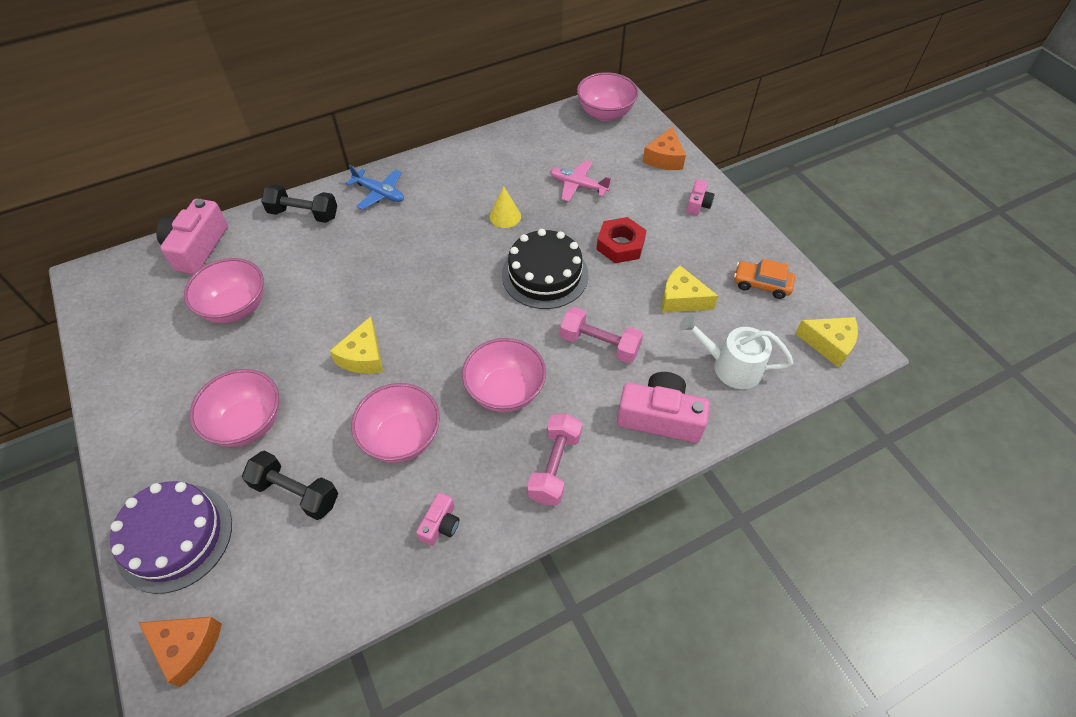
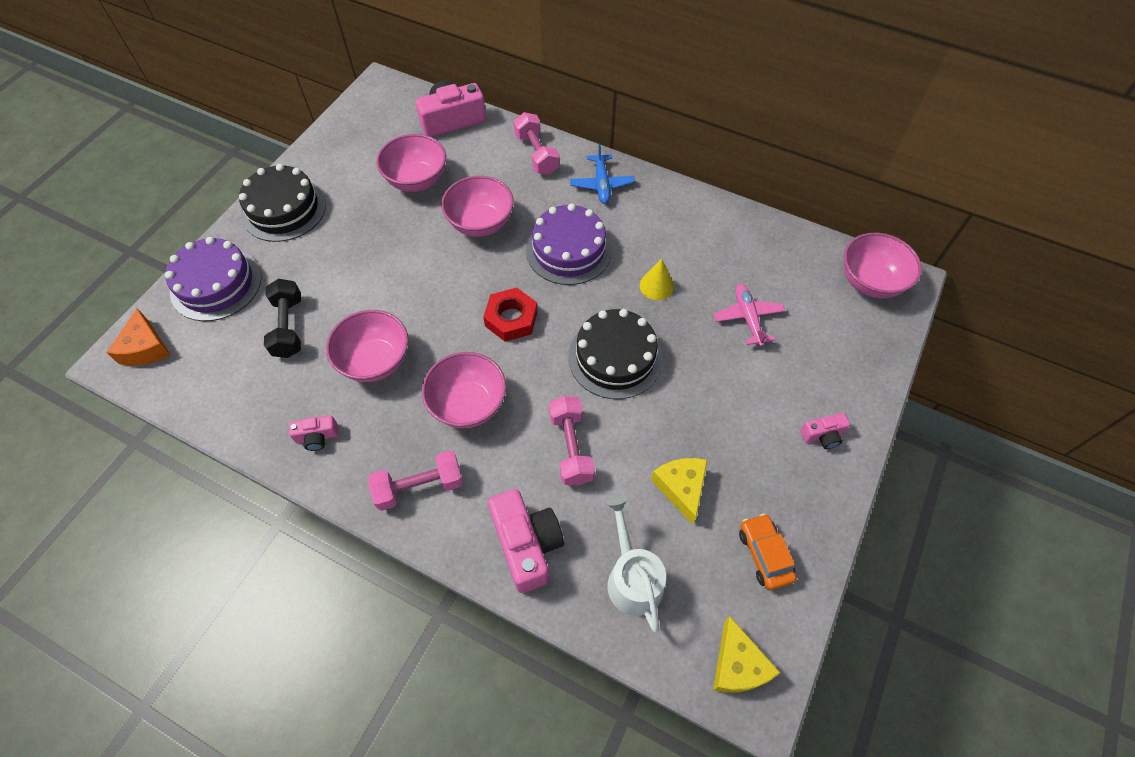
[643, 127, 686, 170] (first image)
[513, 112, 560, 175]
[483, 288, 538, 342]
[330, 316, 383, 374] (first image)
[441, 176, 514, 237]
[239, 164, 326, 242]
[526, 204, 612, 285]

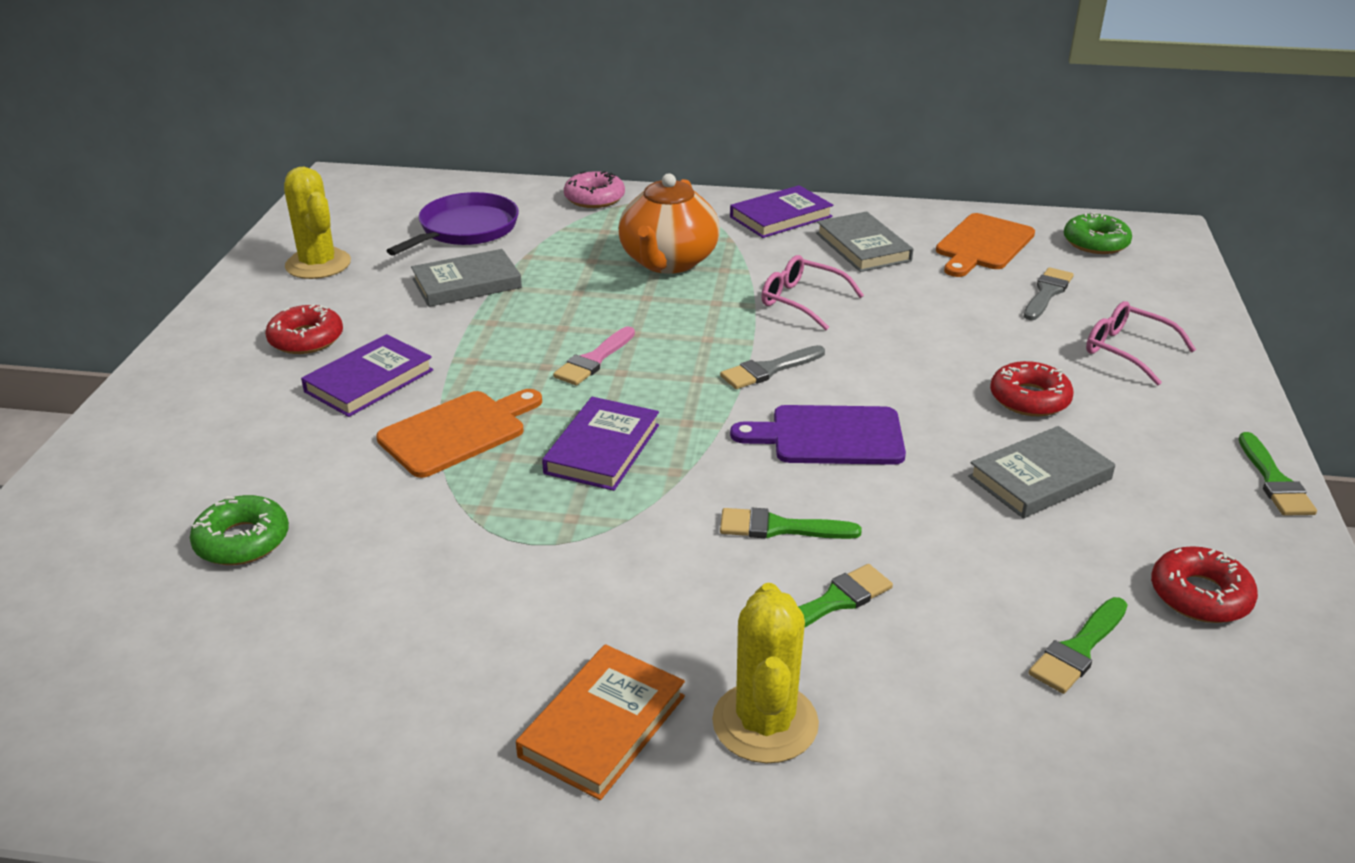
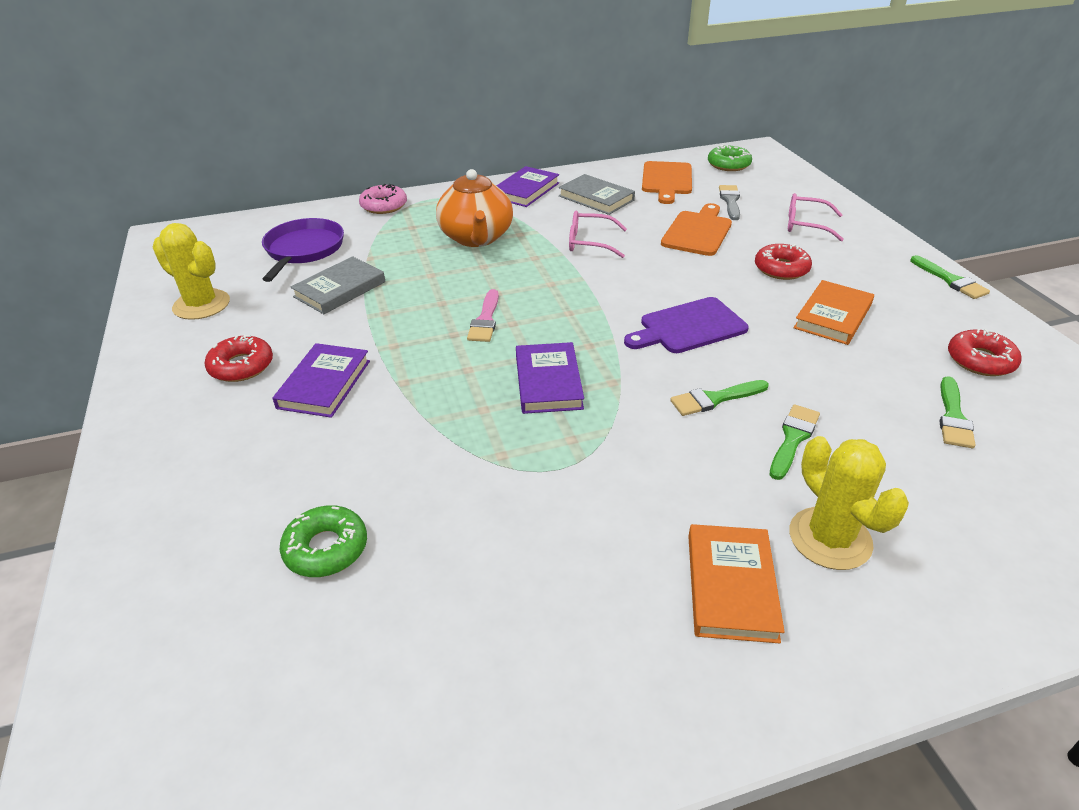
[720, 345, 825, 389] (first image)
[661, 203, 732, 256]
[793, 280, 874, 345]

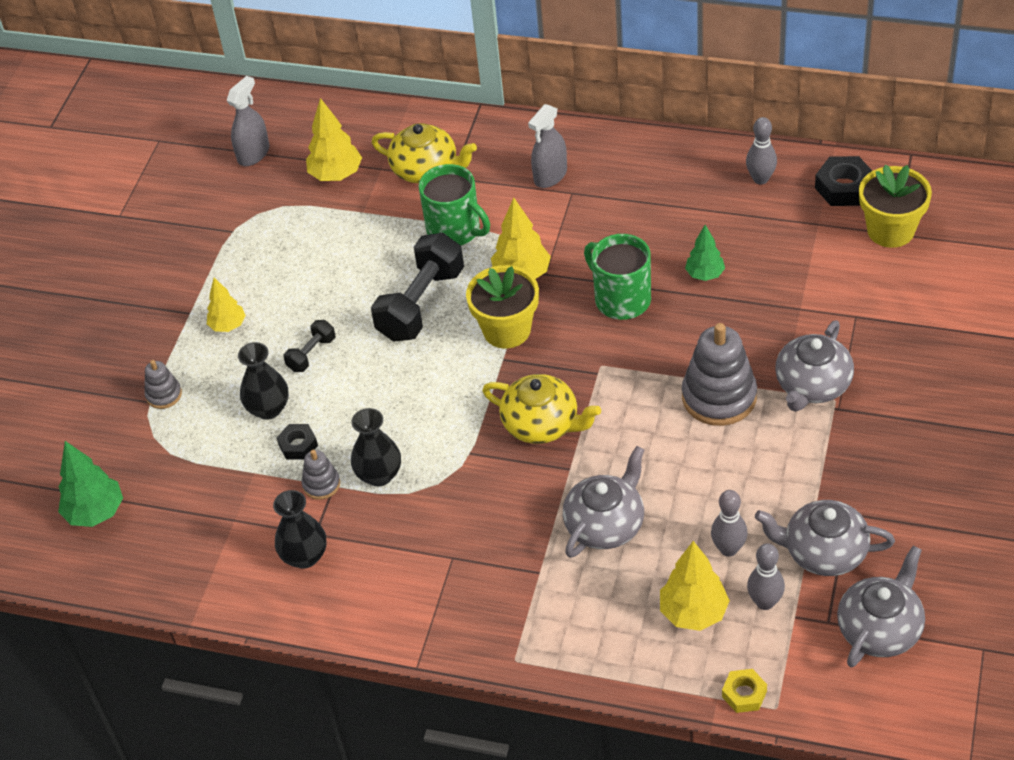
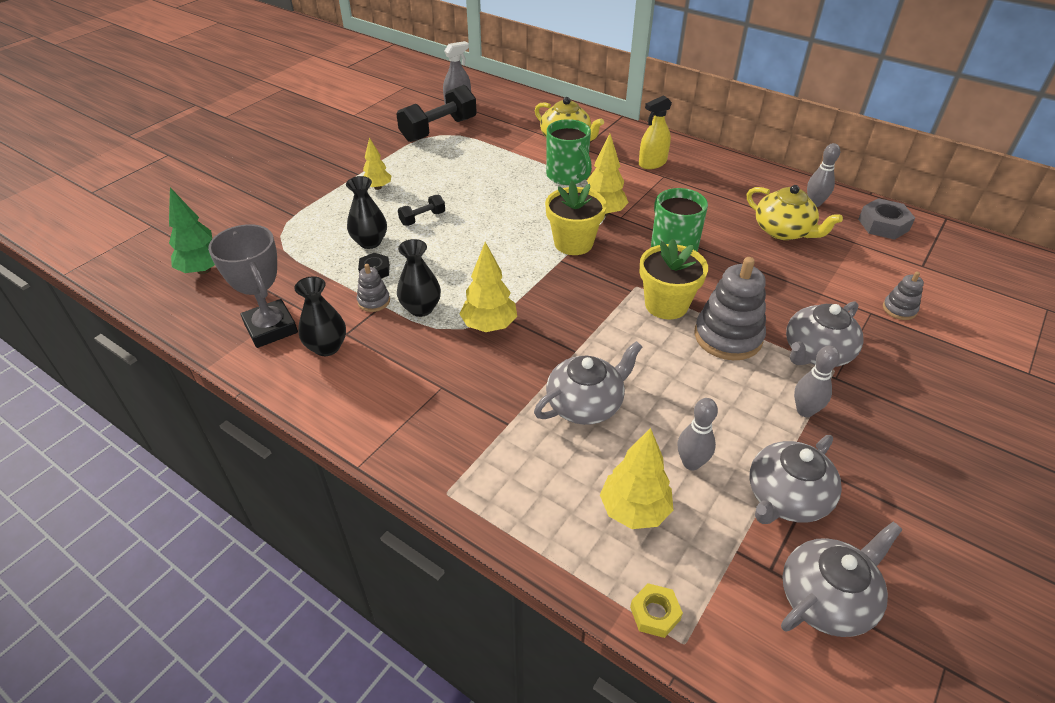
[460, 242, 517, 332]
[639, 96, 672, 169]
[858, 198, 915, 240]
[640, 239, 708, 320]
[685, 225, 725, 281] (first image)
[396, 85, 477, 142]
[883, 272, 924, 320]
[747, 185, 843, 240]
[750, 435, 842, 524]
[794, 346, 840, 417]
[208, 224, 298, 348]

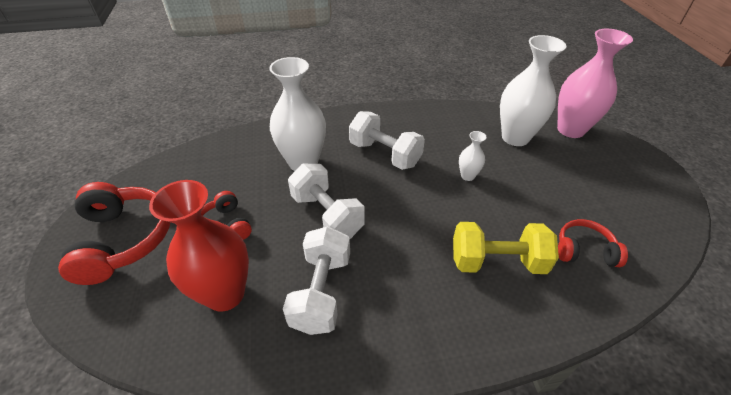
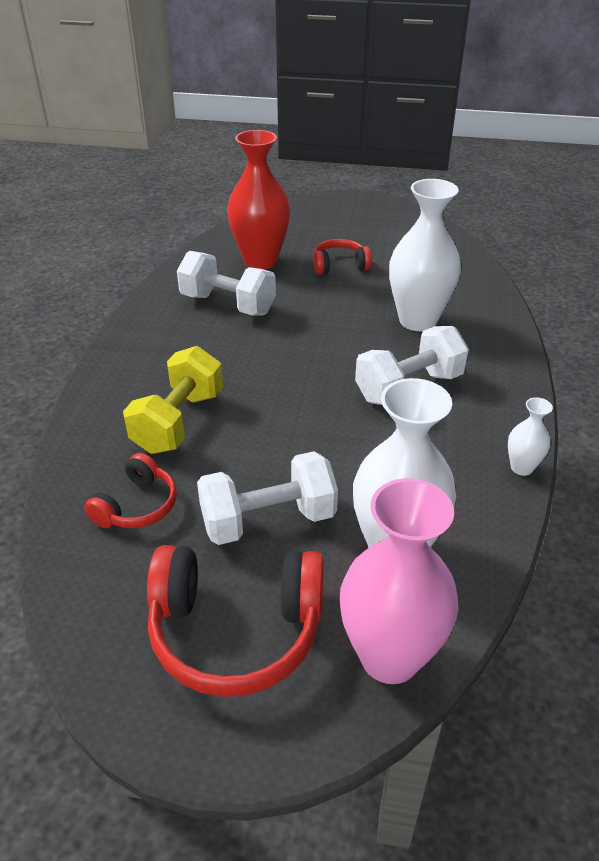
[508, 398, 553, 476]
[197, 451, 338, 545]
[147, 545, 324, 697]

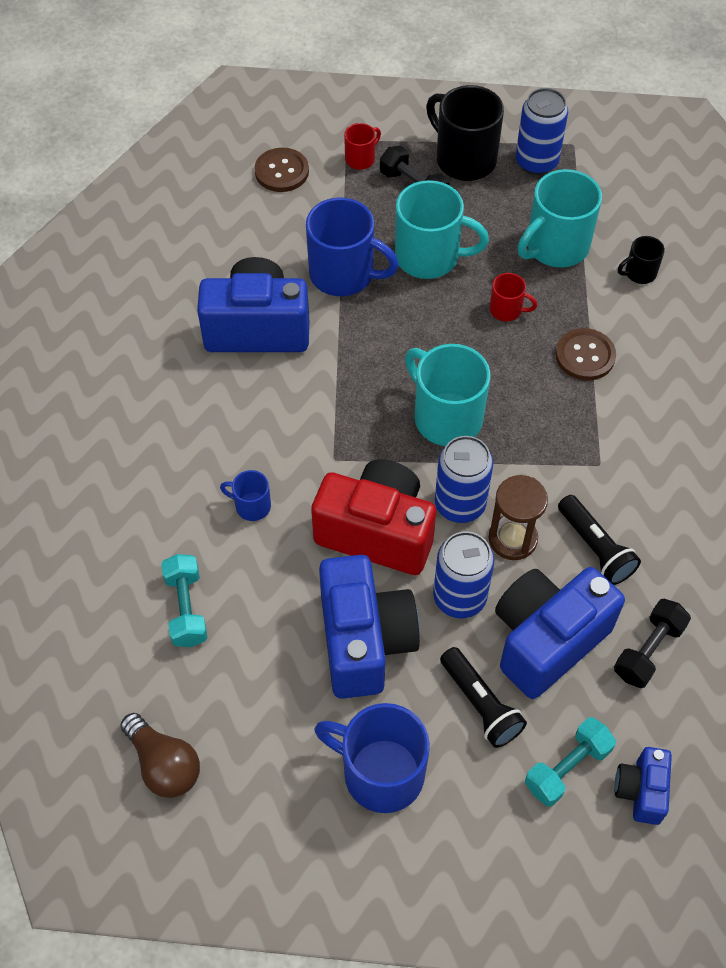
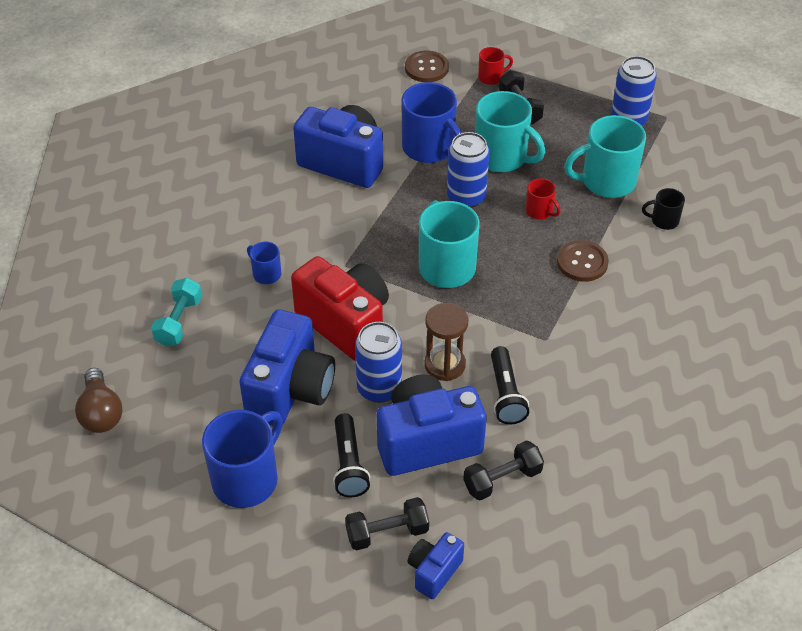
[426, 85, 504, 181] (first image)
[447, 132, 490, 208]
[202, 410, 283, 508]
[345, 497, 429, 550]

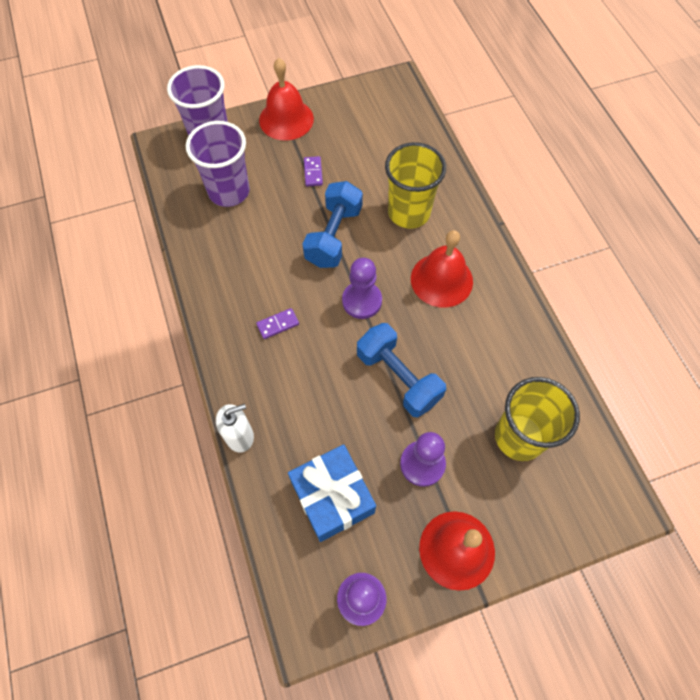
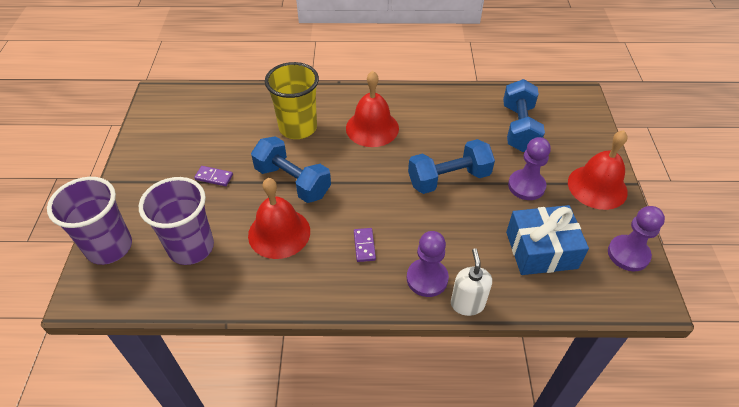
[248, 178, 310, 259]
[407, 231, 449, 297]
[503, 79, 545, 152]

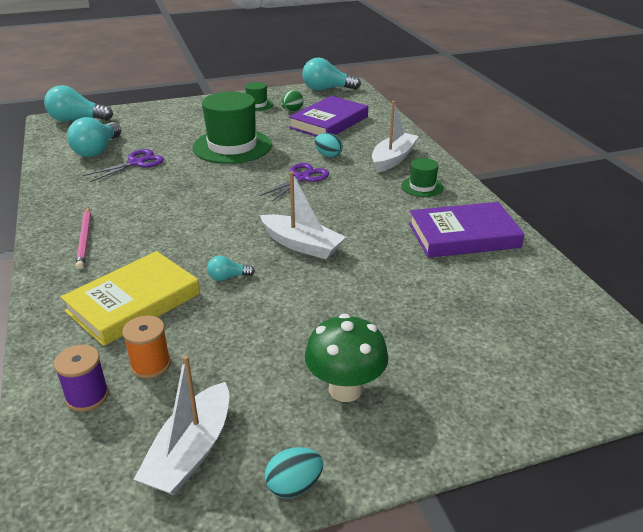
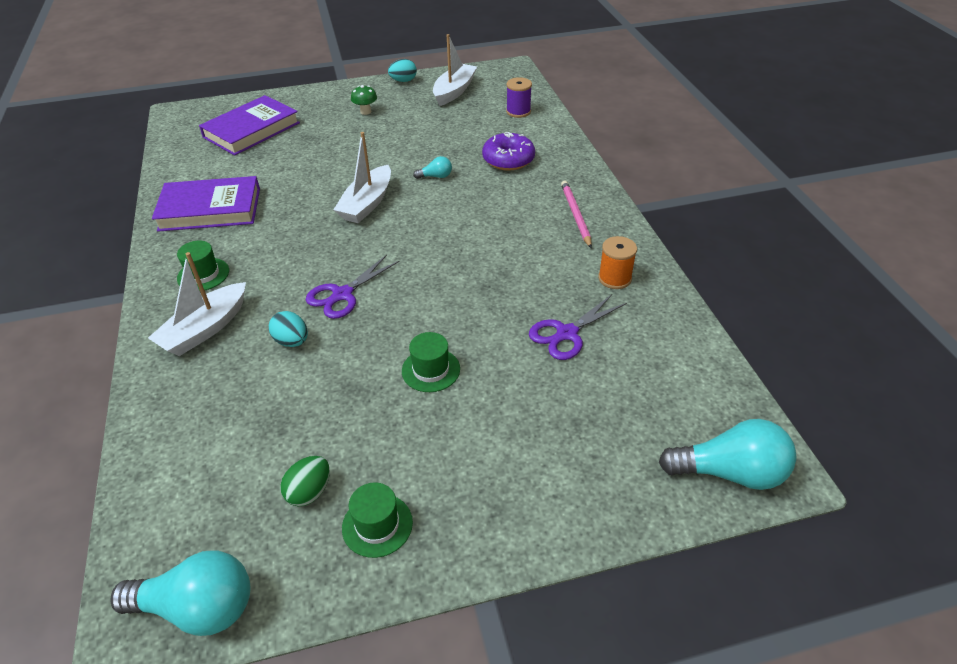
[402, 332, 460, 392]
[199, 95, 300, 156]
[67, 117, 121, 157] (first image)
[333, 132, 391, 223]
[482, 132, 535, 171]
[351, 85, 377, 115]
[598, 236, 637, 289]

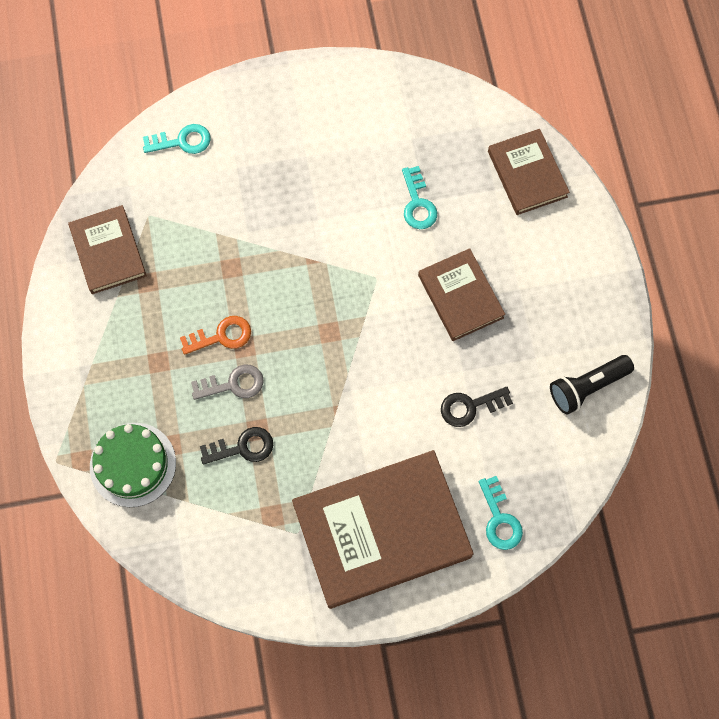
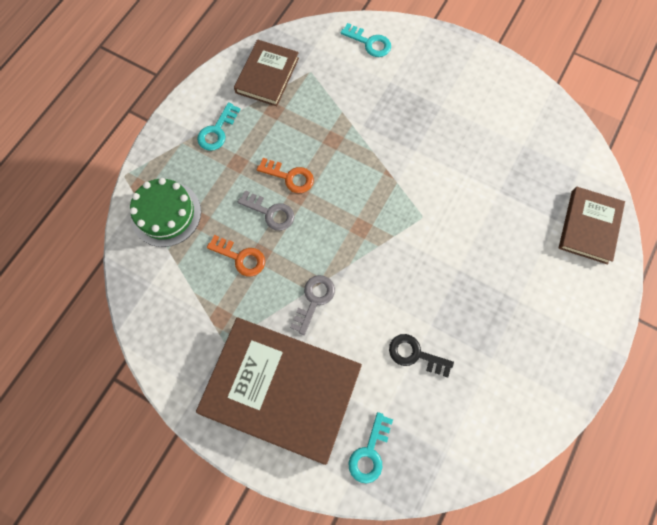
[197, 102, 241, 151]
[418, 248, 505, 341] (first image)
[550, 355, 634, 414] (first image)
[207, 235, 265, 277]
[290, 275, 335, 335]

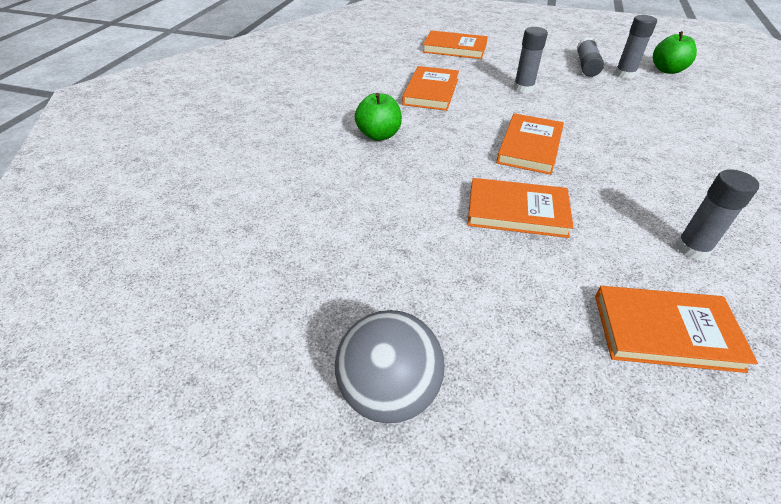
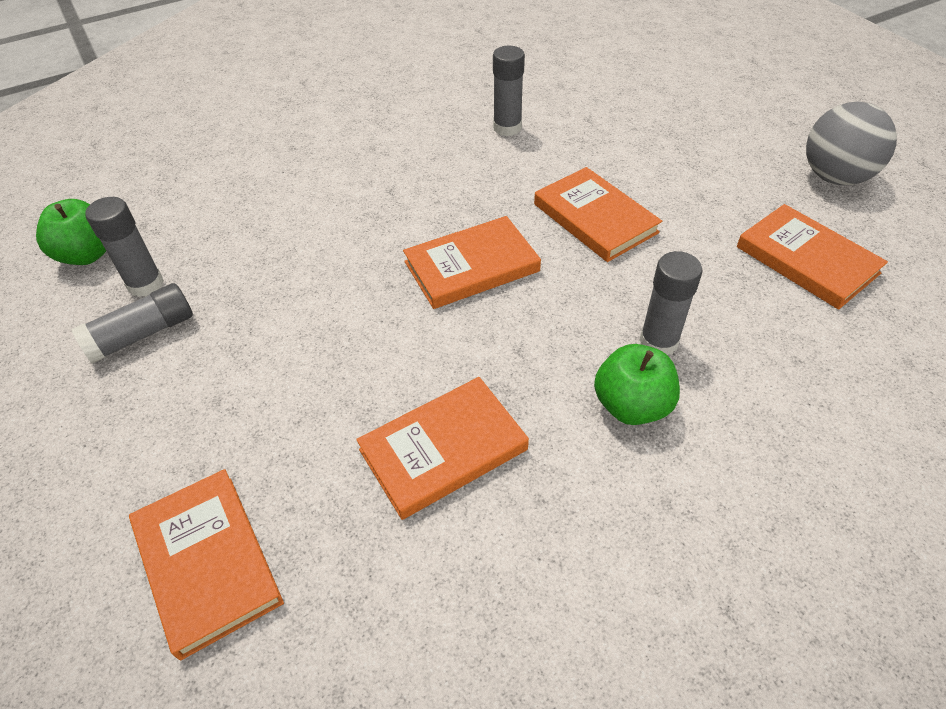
[639, 251, 702, 355]
[737, 204, 888, 310]

